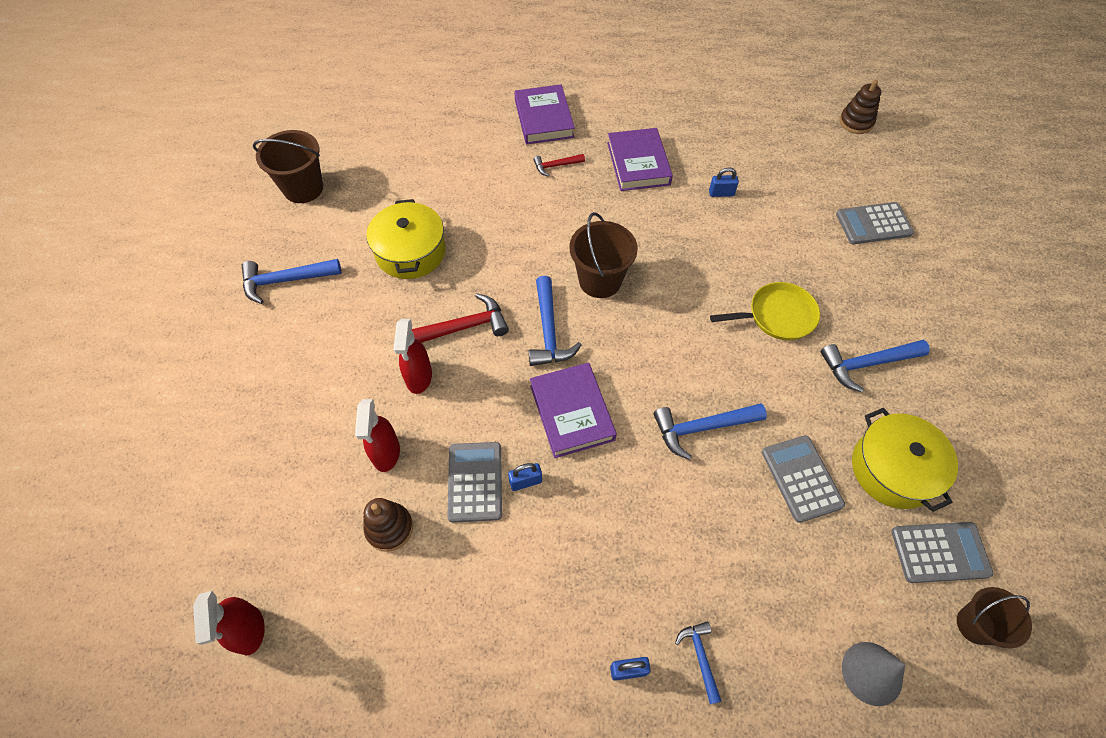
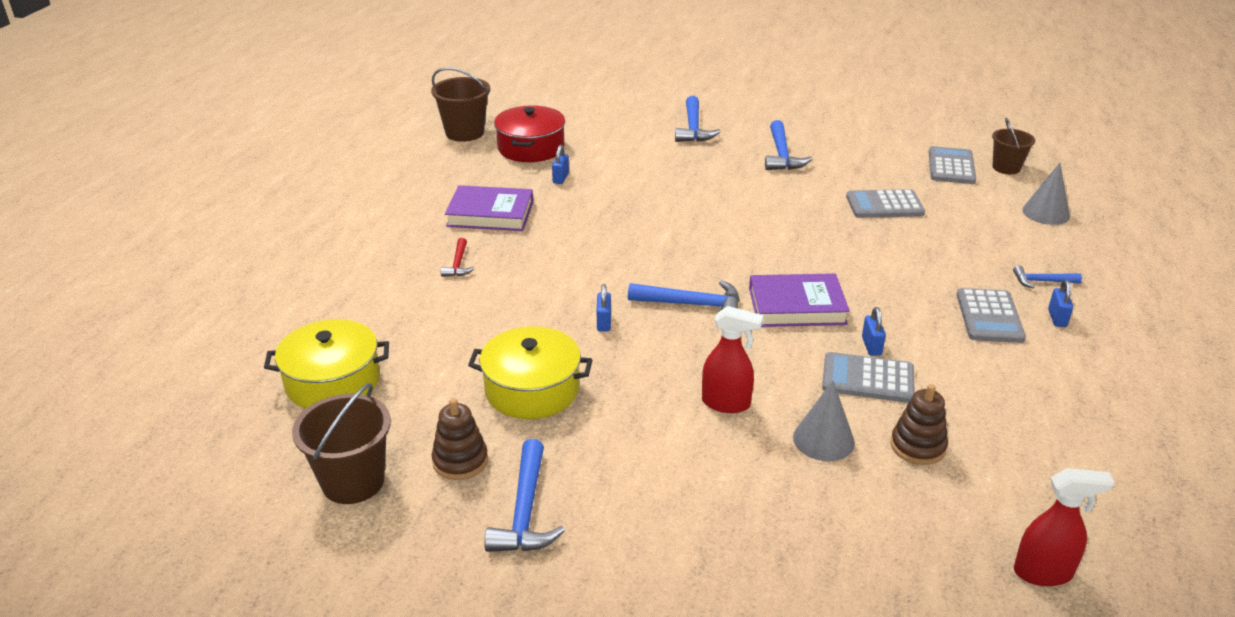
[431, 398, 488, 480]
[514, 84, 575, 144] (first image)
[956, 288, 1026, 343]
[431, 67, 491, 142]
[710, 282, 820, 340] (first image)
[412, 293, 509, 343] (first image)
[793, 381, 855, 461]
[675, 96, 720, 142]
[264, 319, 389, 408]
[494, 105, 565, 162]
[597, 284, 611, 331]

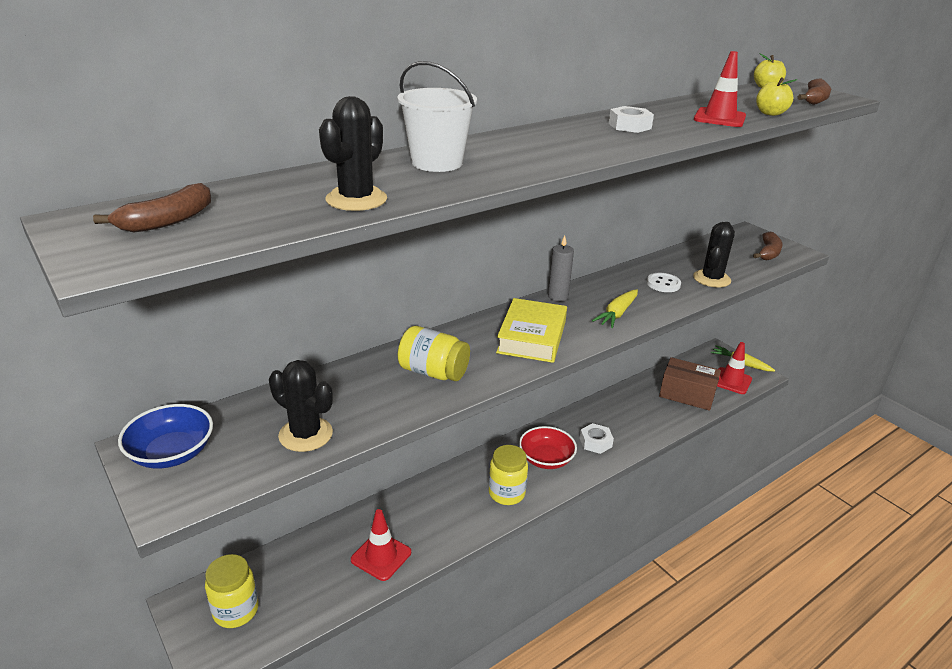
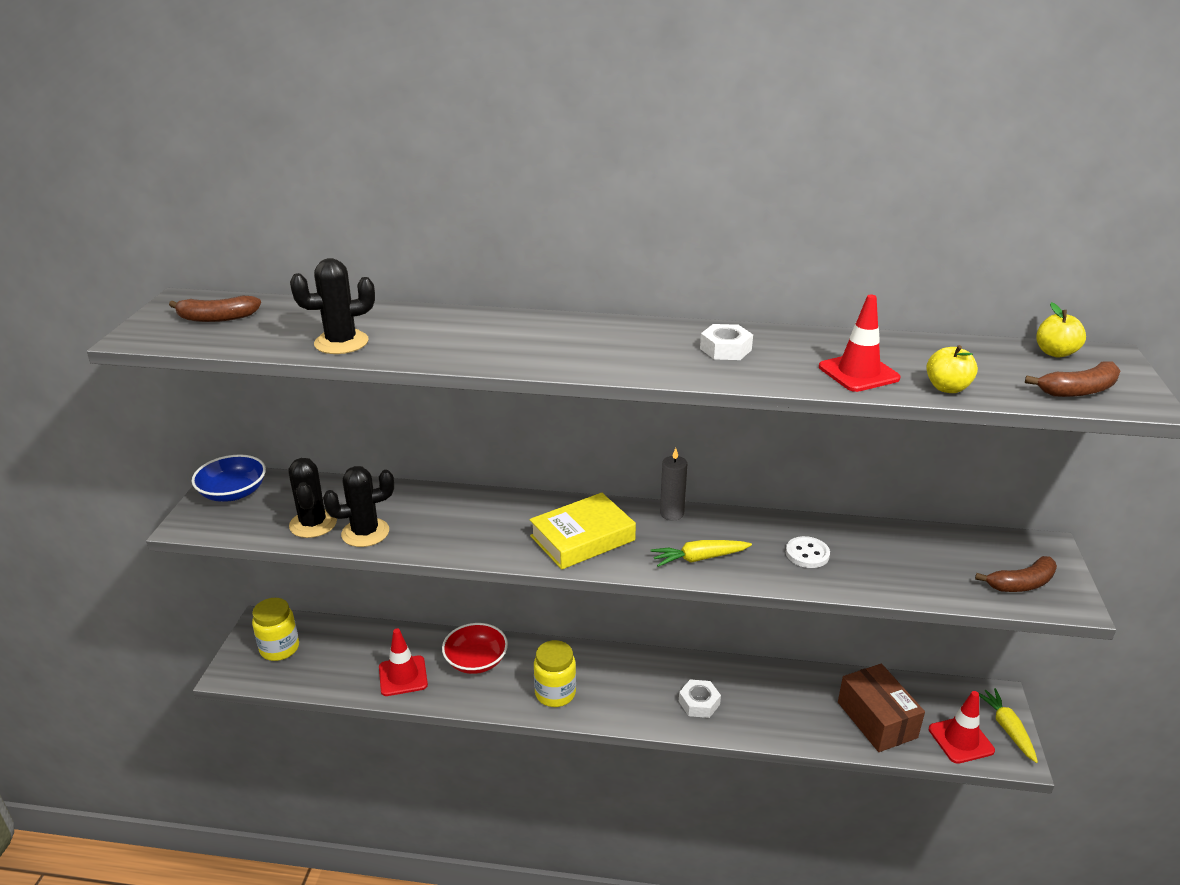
[397, 61, 477, 172] (first image)
[323, 466, 394, 547]
[398, 326, 470, 381] (first image)
[442, 623, 508, 674]

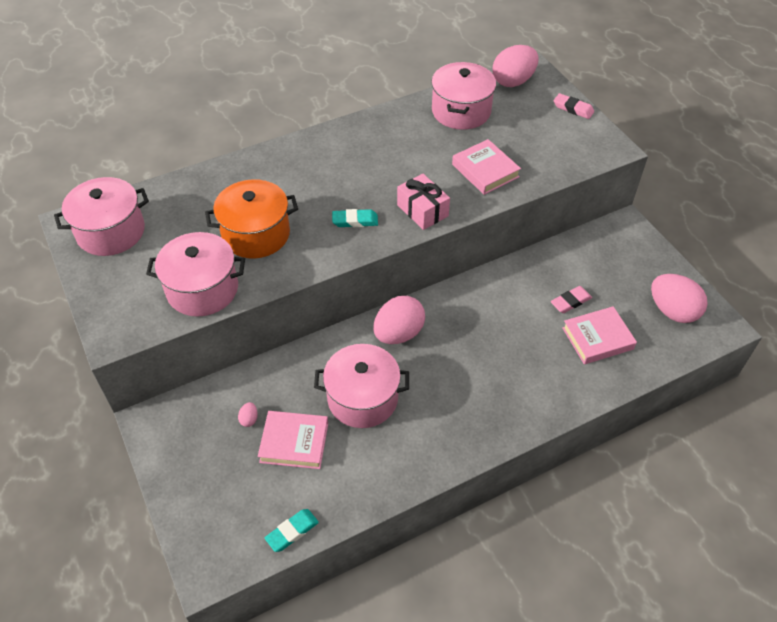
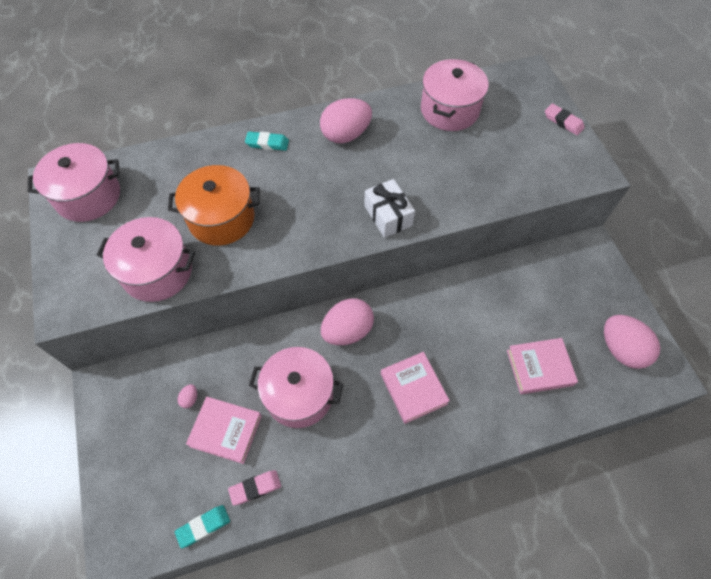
[320, 98, 372, 143]
[381, 352, 450, 424]
[364, 179, 415, 238]
[245, 132, 289, 151]
[228, 470, 281, 506]

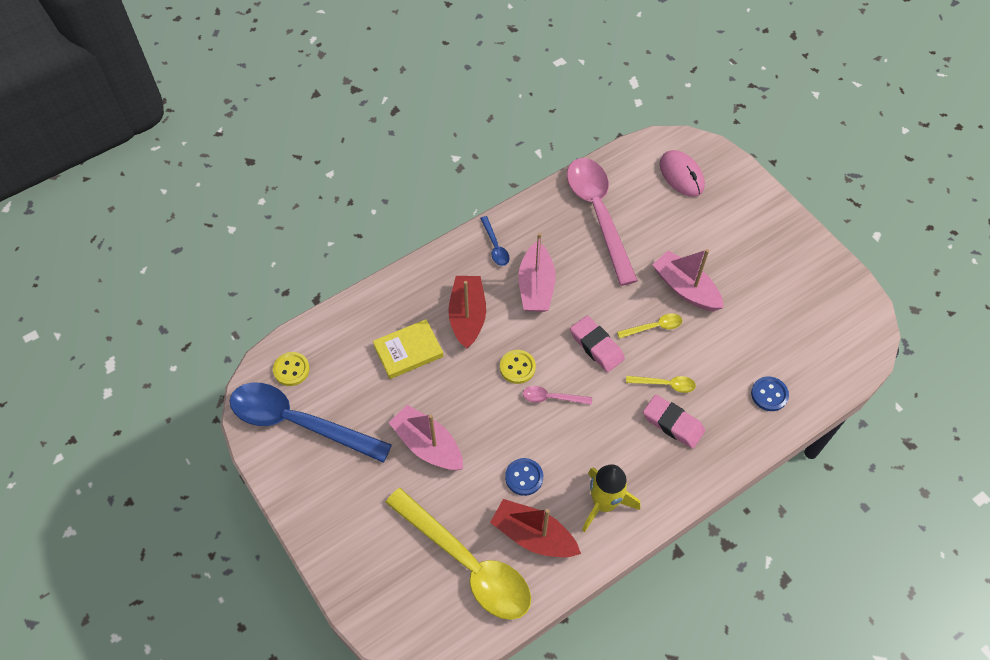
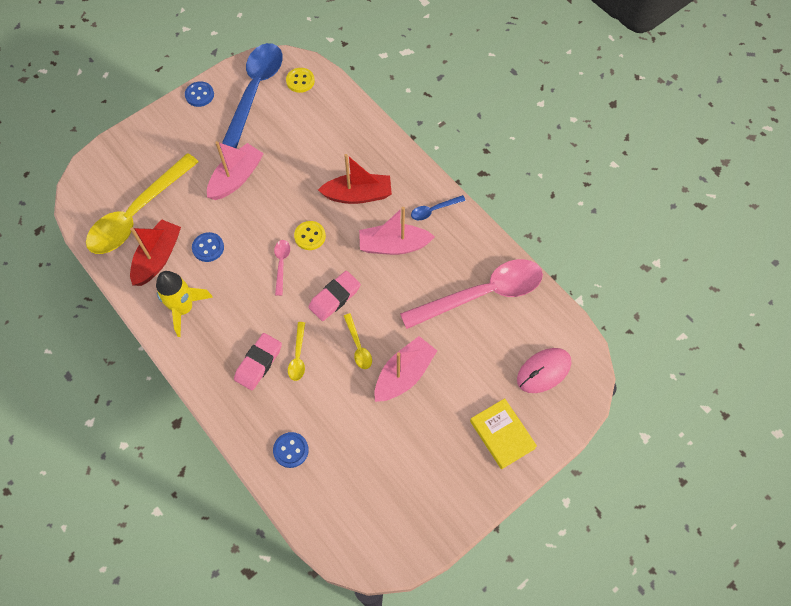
[470, 398, 537, 469]
[185, 81, 214, 107]

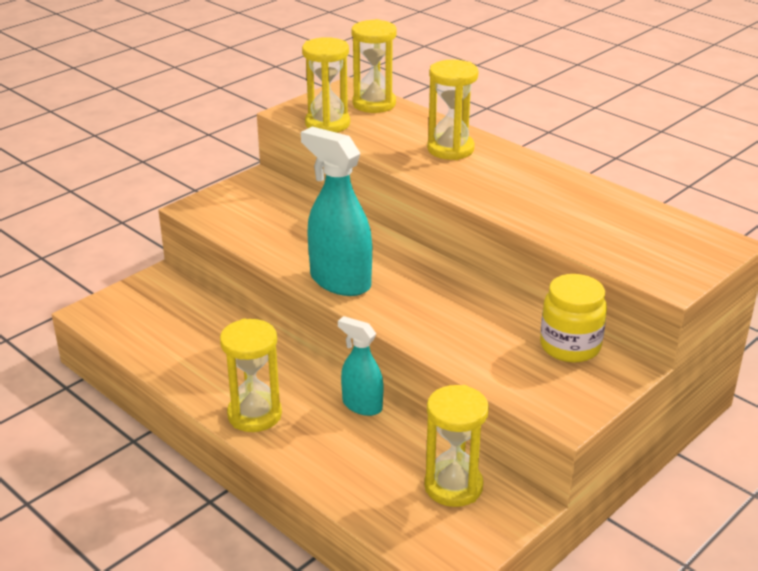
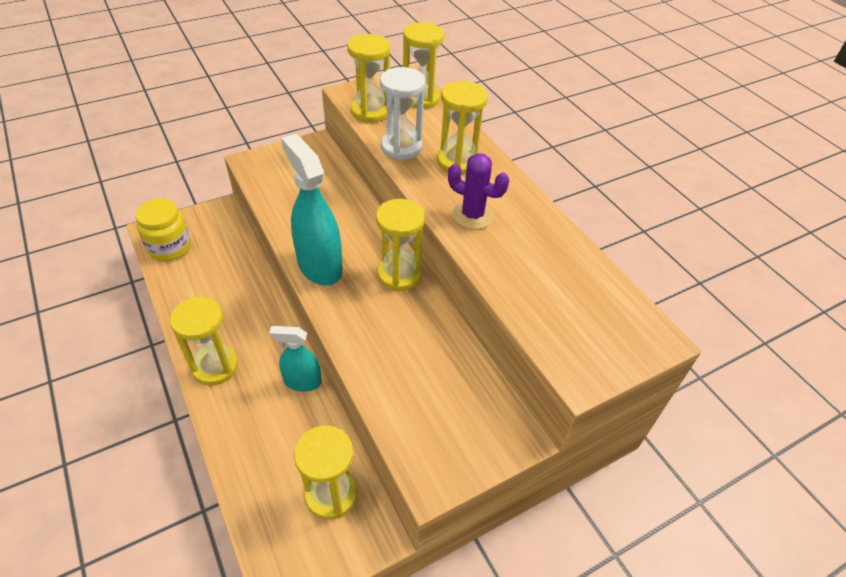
[135, 199, 191, 261]
[269, 326, 321, 392]
[380, 67, 426, 160]
[448, 153, 509, 229]
[376, 199, 425, 291]

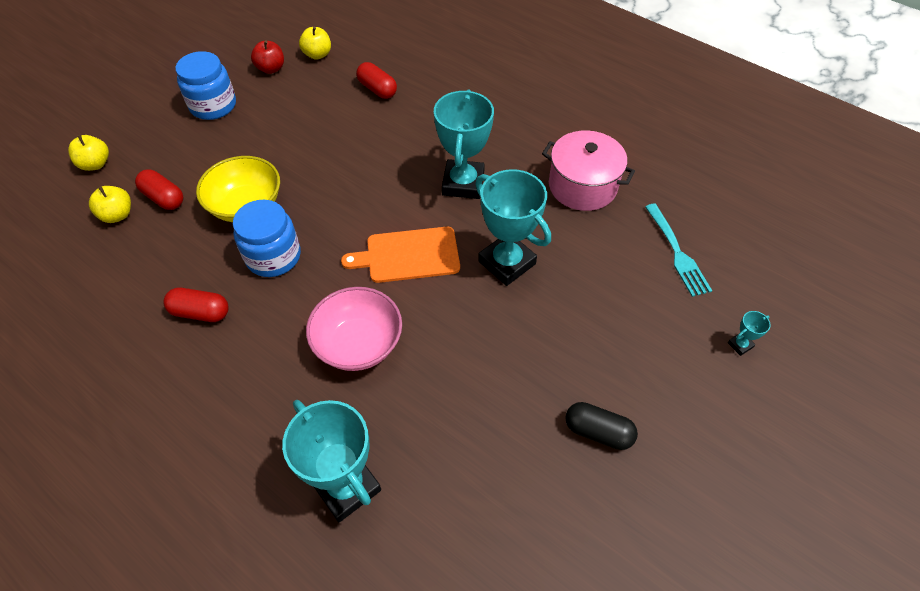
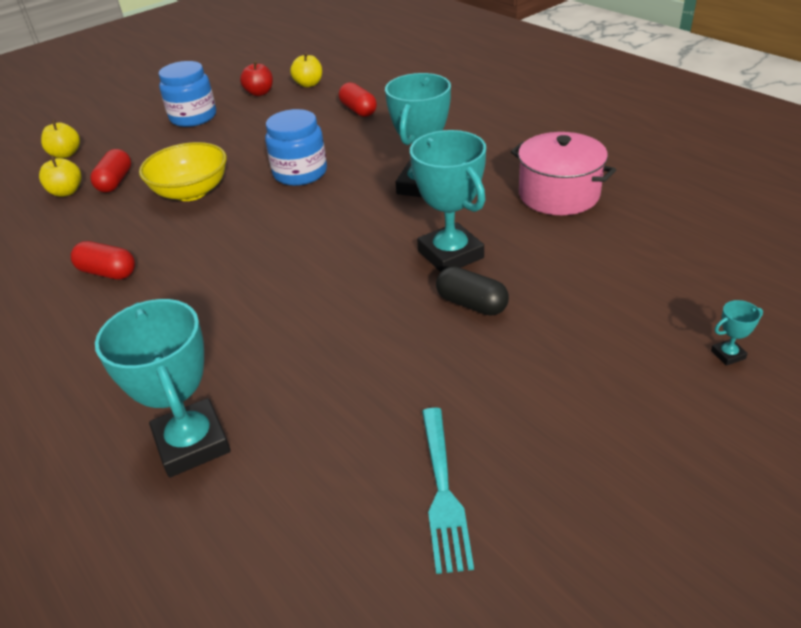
[90, 149, 131, 193]
[265, 109, 327, 186]
[422, 407, 474, 574]
[341, 227, 460, 283] (first image)
[306, 287, 402, 371] (first image)
[436, 266, 509, 316]

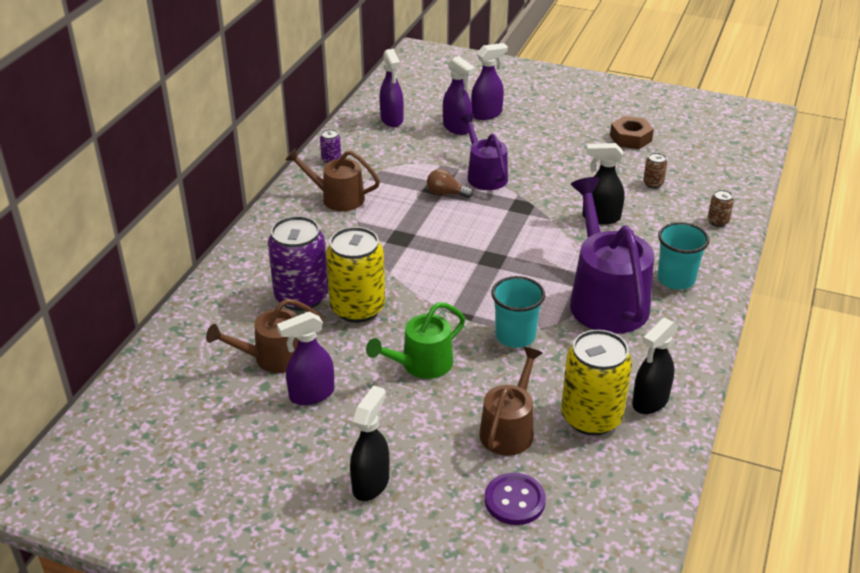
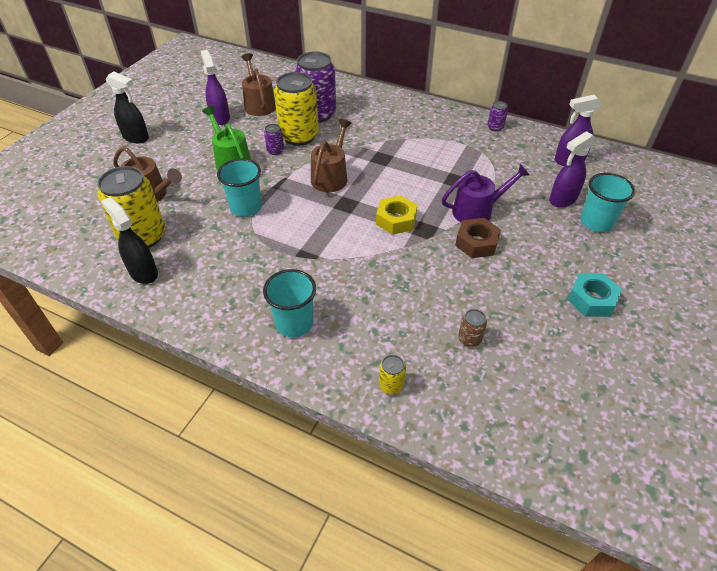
[580, 173, 635, 232]
[455, 218, 501, 258]
[582, 143, 625, 224] (first image)
[311, 119, 352, 192]
[427, 169, 473, 198] (first image)
[570, 177, 654, 334] (first image)
[379, 355, 406, 394]
[485, 473, 546, 525] (first image)
[264, 124, 284, 155]
[376, 195, 417, 235]
[567, 273, 622, 317]

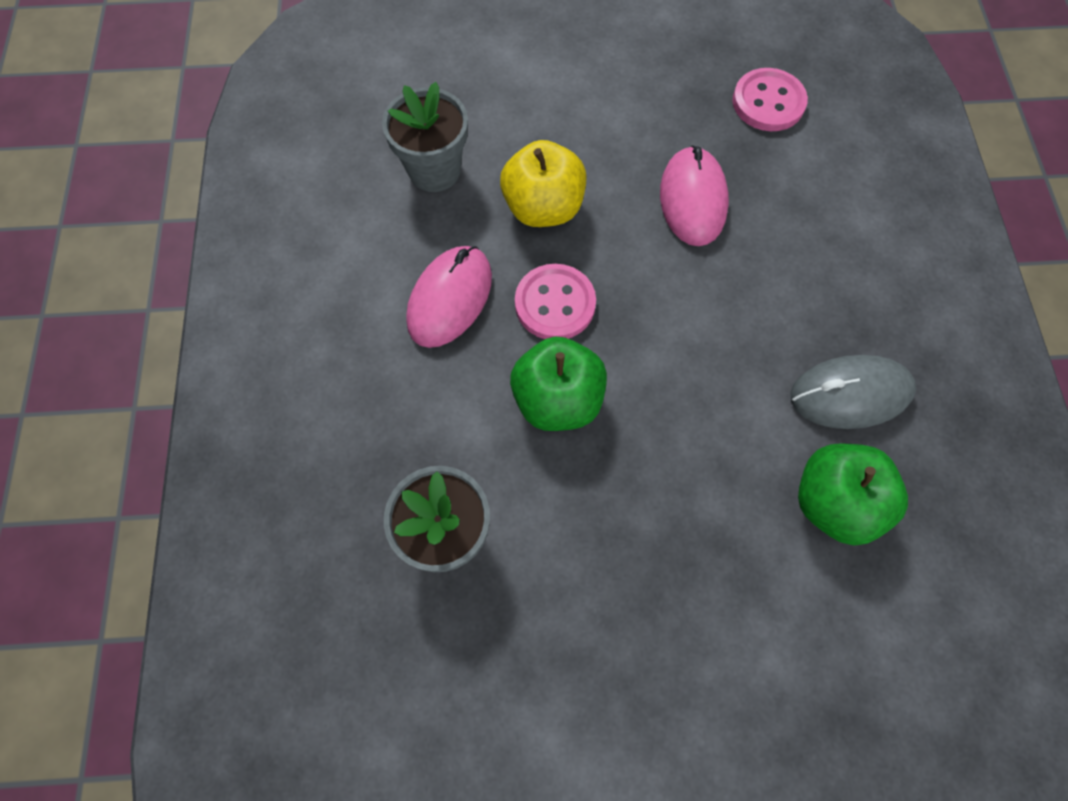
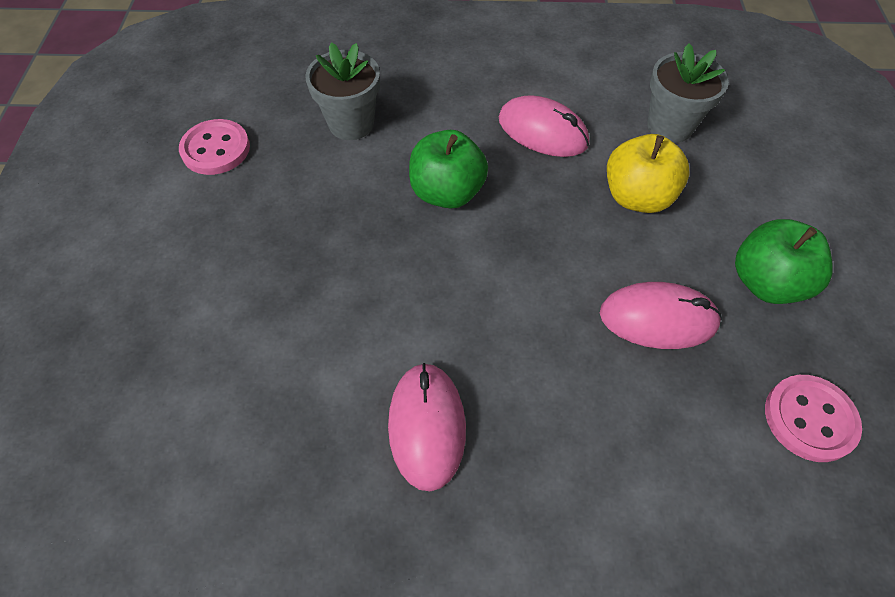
[179, 119, 250, 175]
[388, 363, 466, 491]
[735, 219, 833, 304]

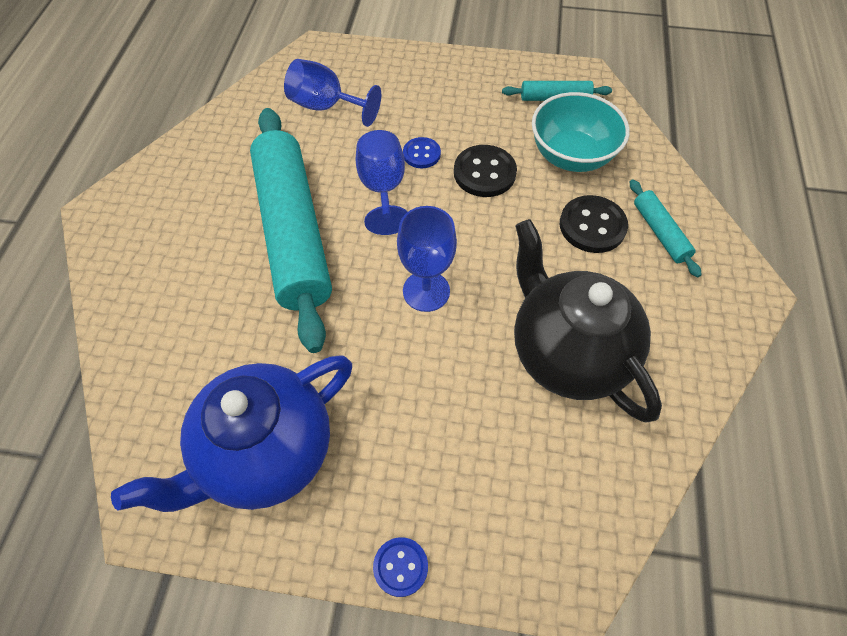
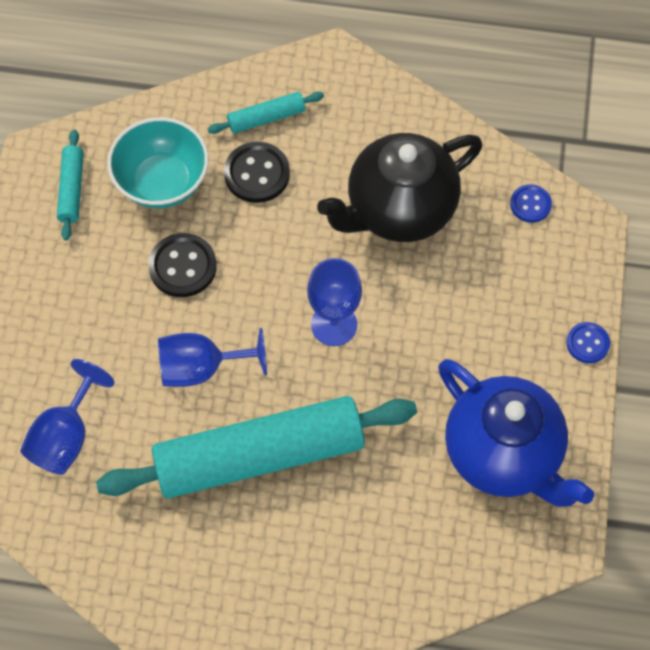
[510, 184, 552, 223]

